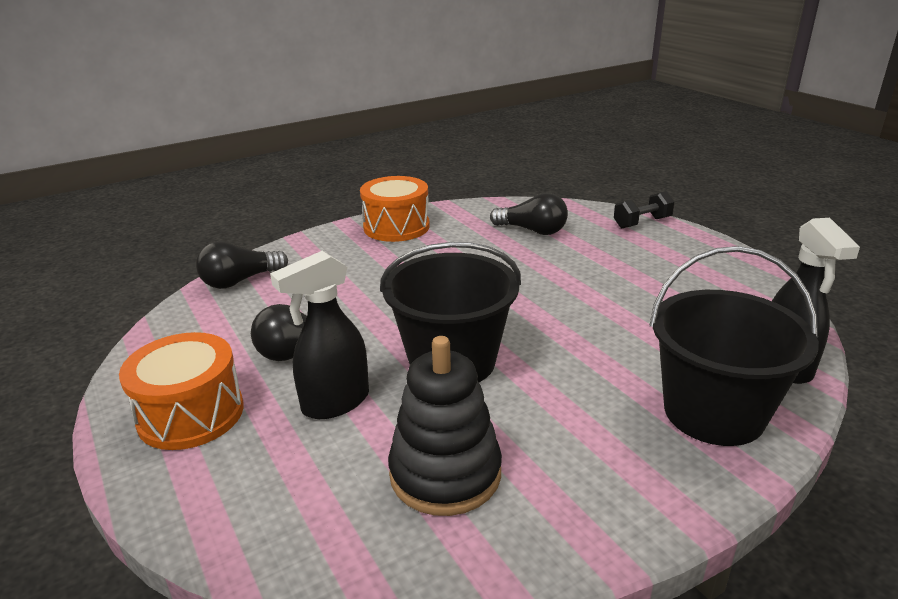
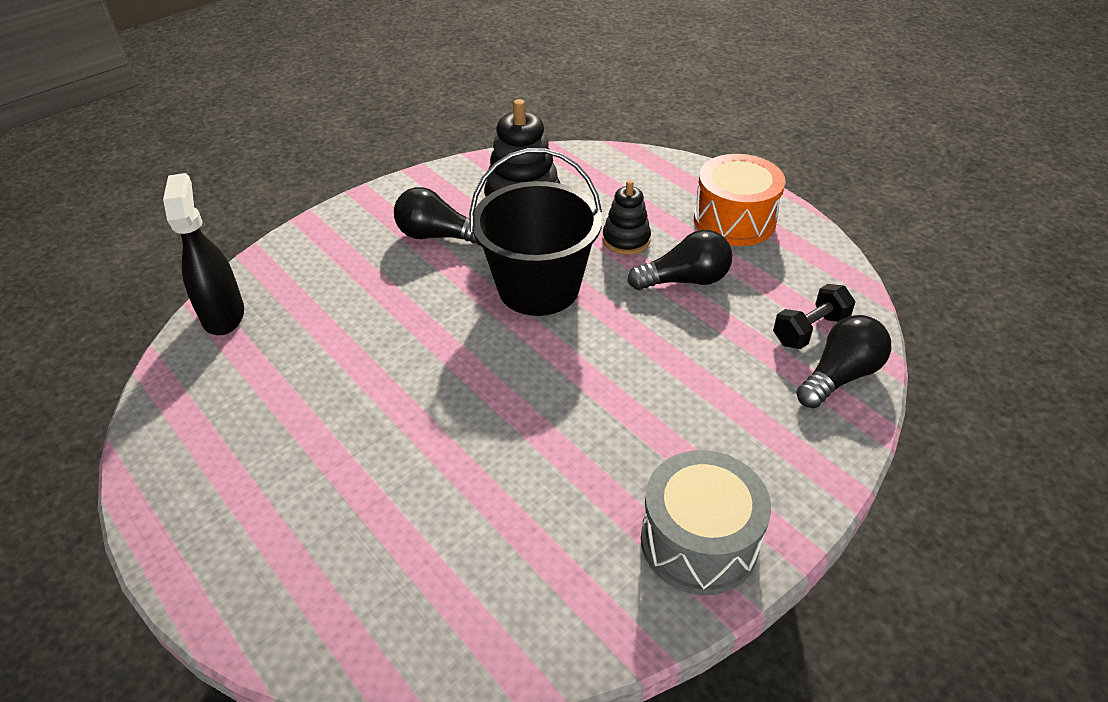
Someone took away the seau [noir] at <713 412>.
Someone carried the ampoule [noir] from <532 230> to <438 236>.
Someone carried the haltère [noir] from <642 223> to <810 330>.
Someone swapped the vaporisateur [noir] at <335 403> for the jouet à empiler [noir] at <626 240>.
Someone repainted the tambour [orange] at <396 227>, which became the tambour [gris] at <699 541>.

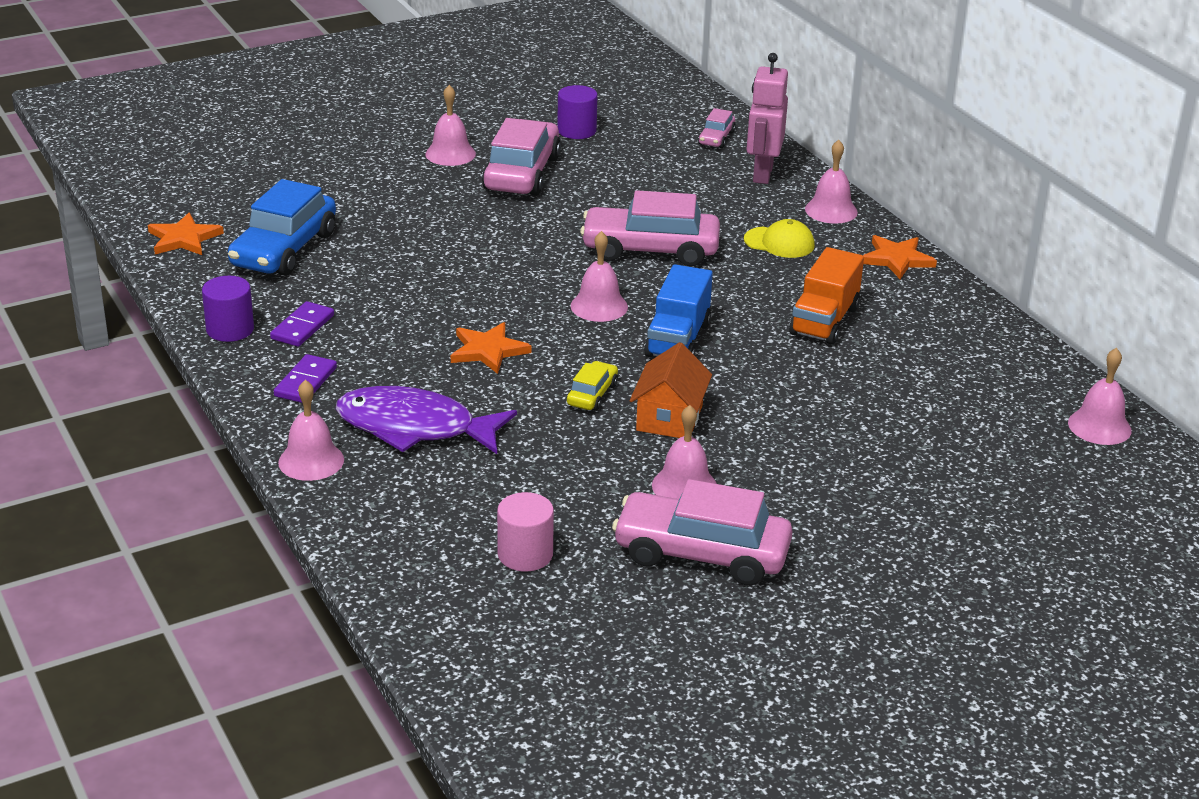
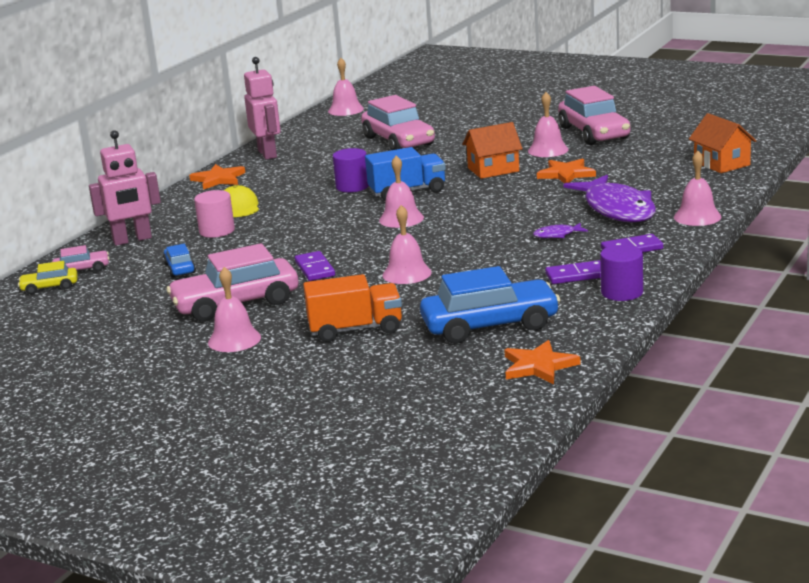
Someone put down the voiture [bleu] at <180 268>.
Someone put down the robot [rose] at <267 154>.
Someone put down the domino [violet] at <315 269>.
Someone put down the poisson [violet] at <557 235>.
Someone put down the maison [orange] at <722 163>.
Someone carried the étoile [orange] from <488 350> to <566 174>.
Someone carried the cylindre [rose] from <525 554> to <217 231>.
Someone carried the cylindre [violet] from <576 131> to <352 186>.
Someone carried the voiture [jaune] from <592 394> to <50 287>.
Someone carried the voiture [rose] from <650 250> to <398 141>.
Someone carried the camion [orange] from <824 321> to <355 329>.
Someone carried the cloche [rose] from <831 210> to <407 273>.

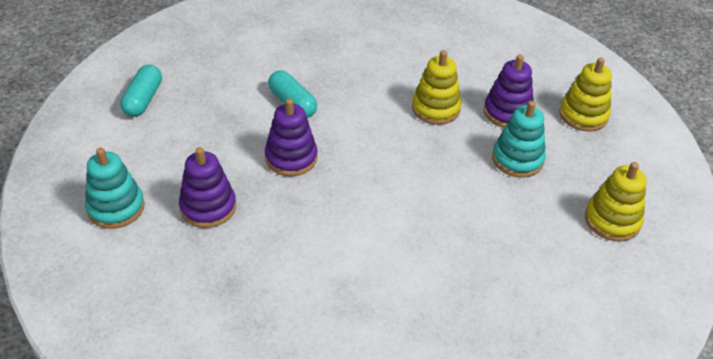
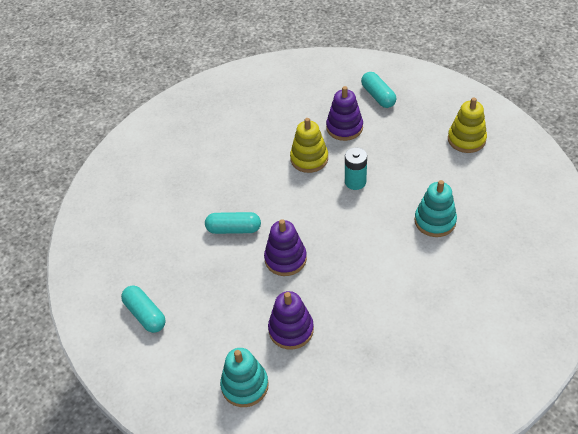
Someone put down the pile [turquoise] at <355 182>.
Someone carried the jouet à empiler [turquoise] from <517 159> to <435 221>.
Someone swapped the jouet à empiler [jaune] at <583 115> for the gélule [turquoise] at <378 96>.

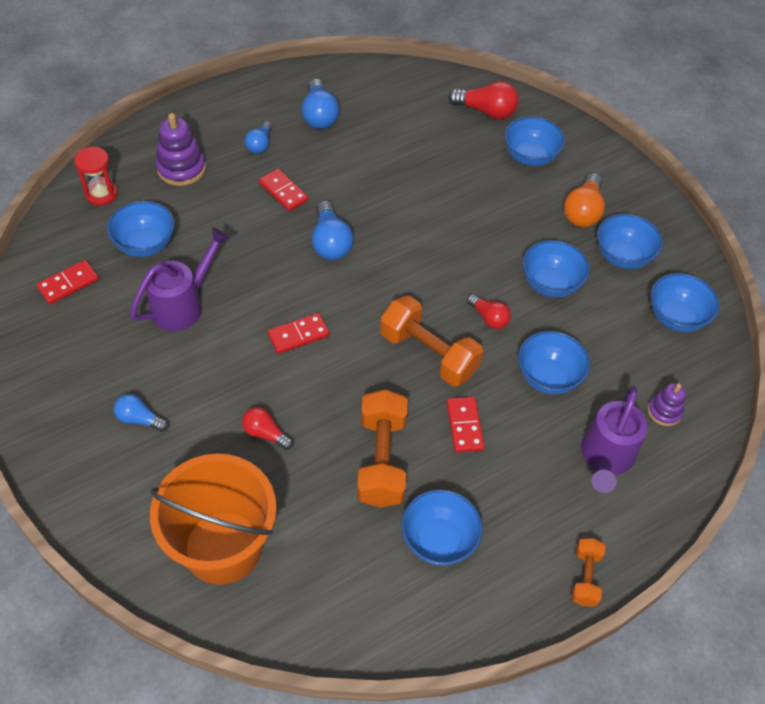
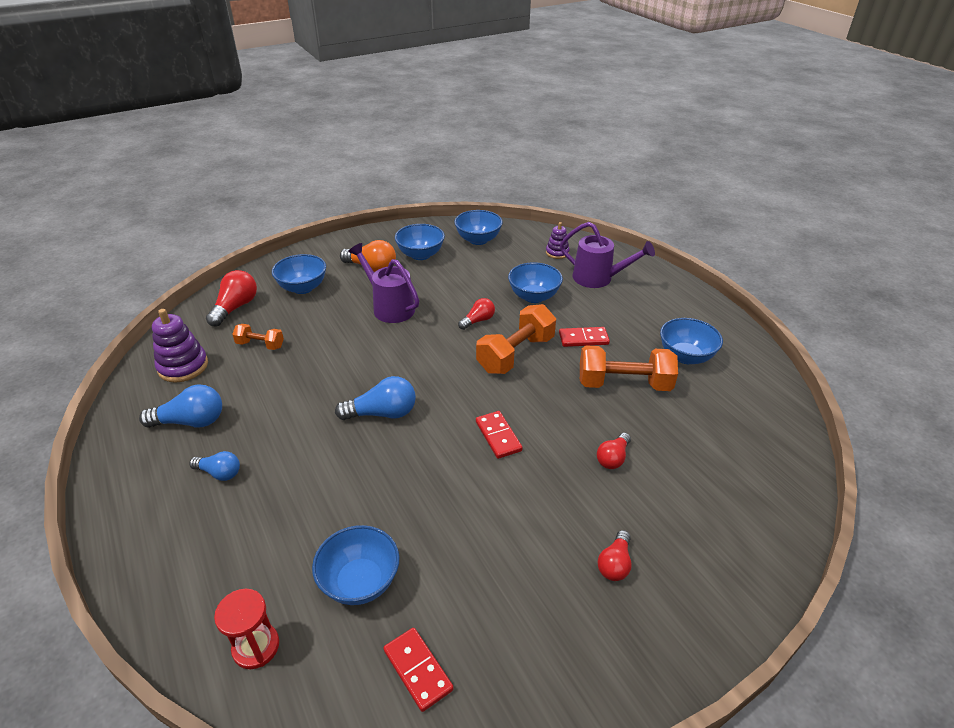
Someone took away the seau [orange] at <223 547>.
Someone took away the domino [rouge] at <283 192>.
Someone took away the bol [bleu] at <550 284>.
Someone carried the arrosoir [violet] from <183 305> to <389 307>.
Someone carried the jouet à empiler [violet] from <181 168> to <183 366>.
Someone carried the haltère [orange] from <585 577> to <260 345>.
Someone repainted the ampoule [bleu] at <139 419>, which became the ampoule [rouge] at <614 564>.

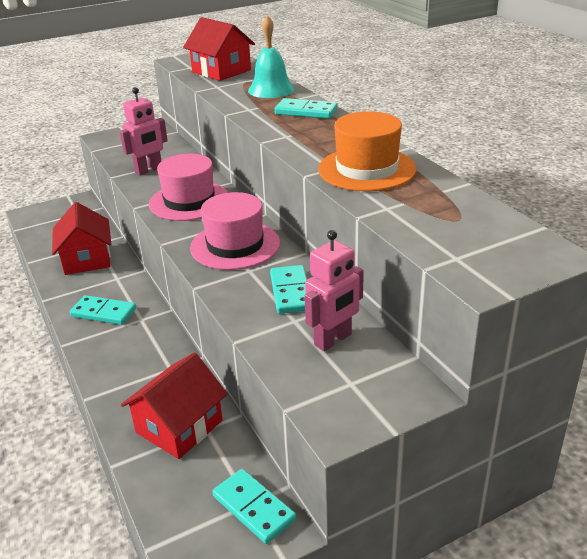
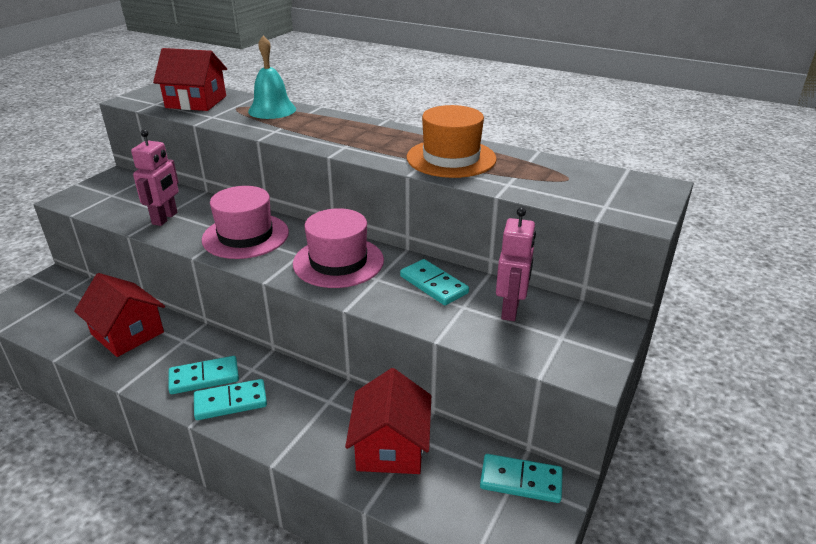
Someone carried the domino [turquoise] from <306 111> to <230 402>.

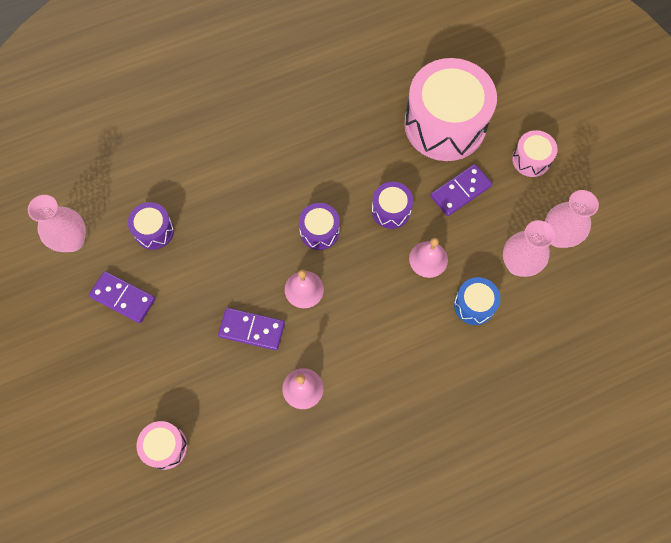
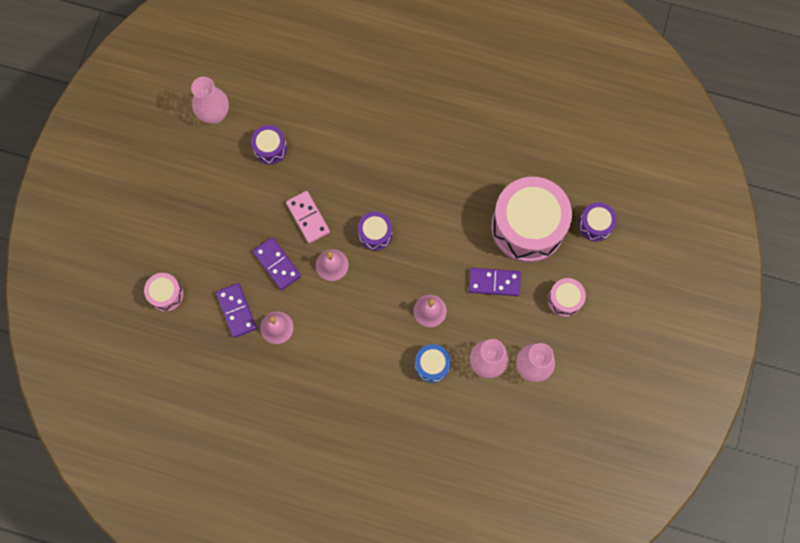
Someone put down the domino [rose] at <308 218>.
Someone carried the domino [violet] from <123 298> to <236 311>.
Someone carried the tambour [violet] from <391 210> to <595 225>.

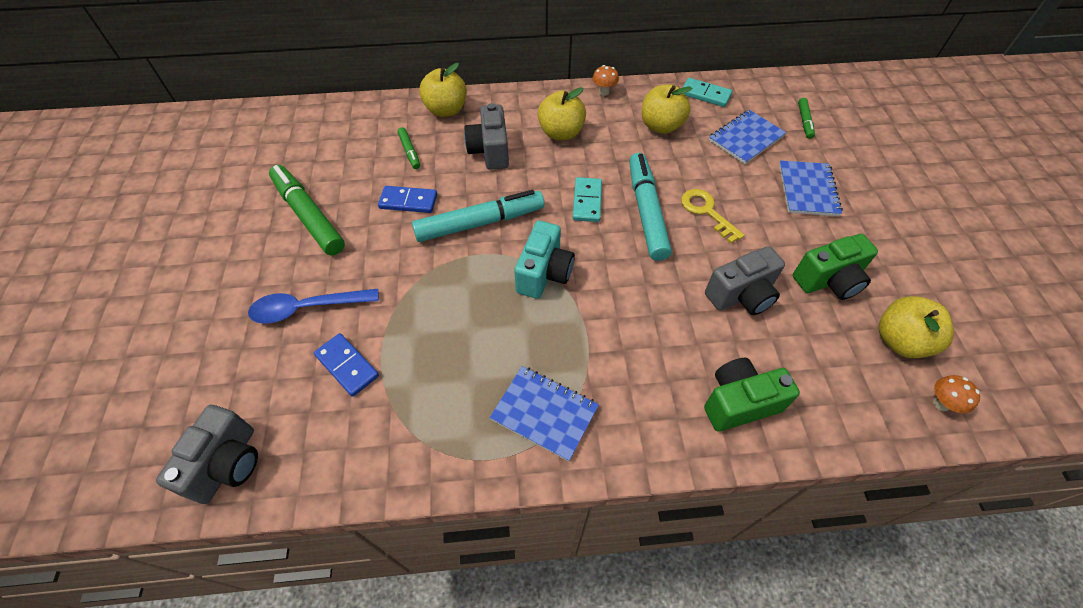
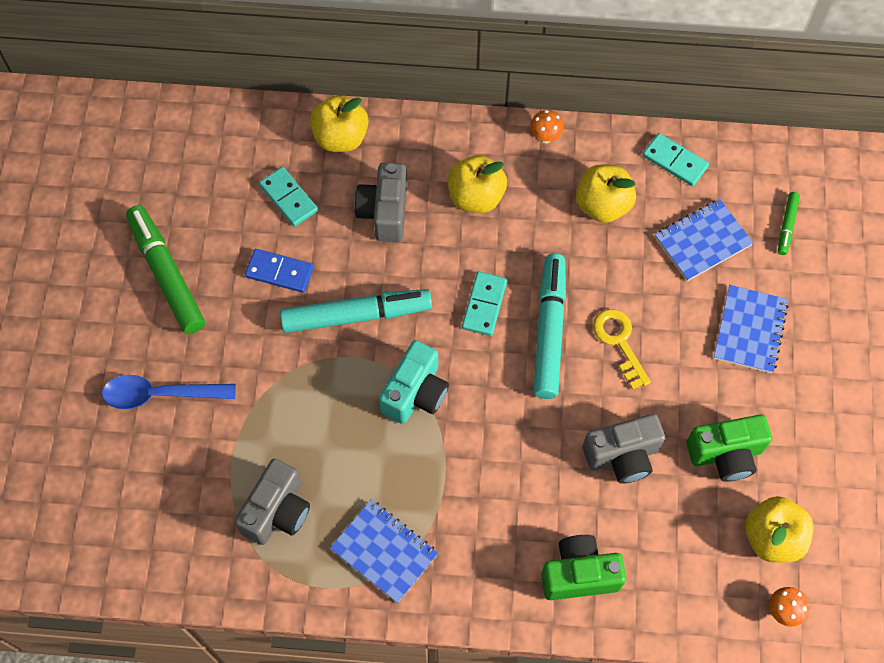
Someone took away the domino [bleu] at <347 365>.
Someone carried the appareil photo [gris] from <227 464> to <277 511>.
Someone swapped the feutre [vert] at <409 151> for the domino [turquoise] at <289 198>.

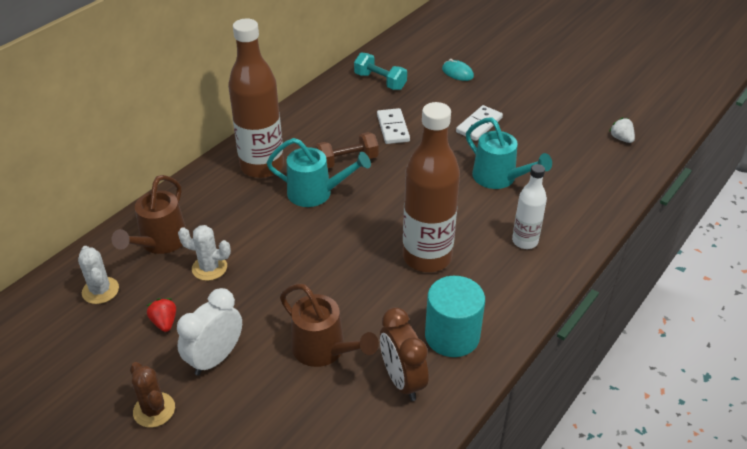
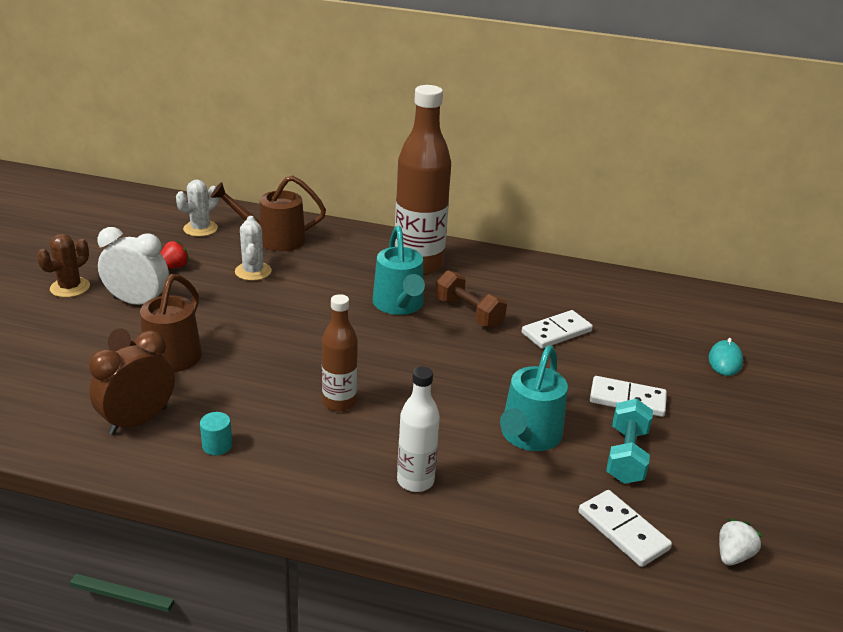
Someone put down the domino [blanc] at <622 531>.
Someone carried the haltère [turquoise] from <380 81> to <626 456>.
Someone scaled the bouteille [marron] at <427 257> by 0.54.
Someone scaled the cylindre [turquoise] at <452 336> by 0.43.

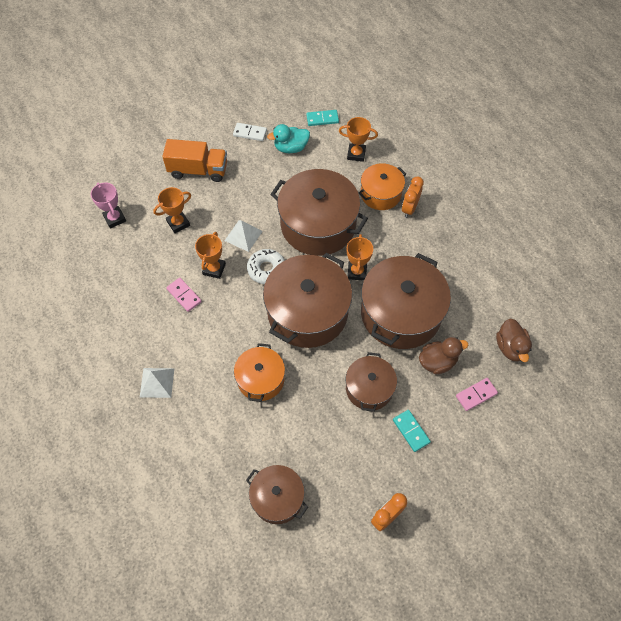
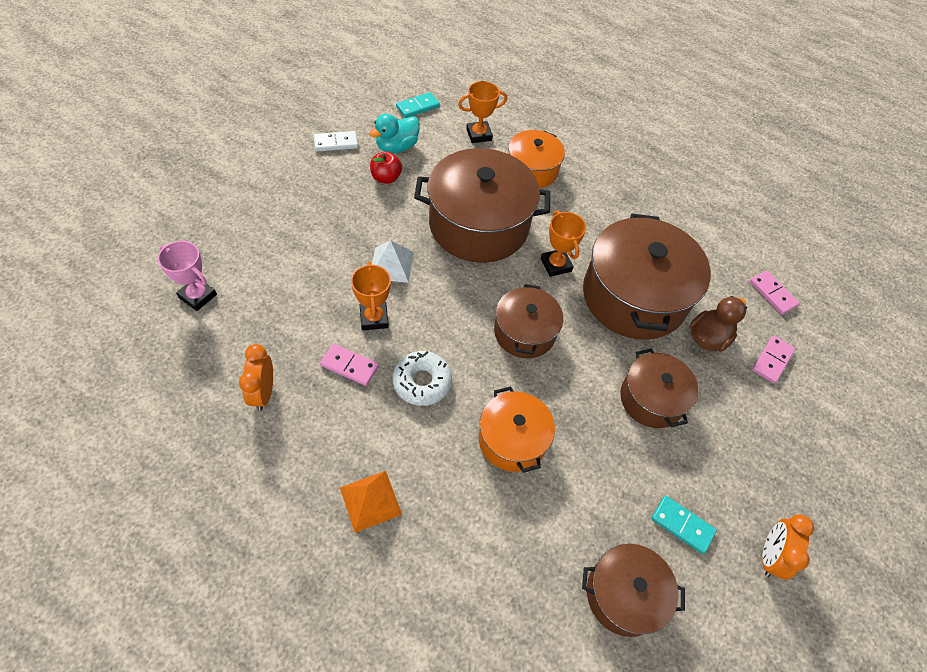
Someone took away the trophée [orange] at <178 223>.
Someone took away the camion [orange] at <198 170>.
Someone put down the pomme [rouge] at <386 178>.
Someone carried the beignet [blanc] from <266 269> to <422 382>.
Someone carried the domino [turquoise] from <411 431> to <682 525>.
Someone carried the réveil [orange] from <409 208> to <263 393>.
Someone swapped the canard [marron] at <510 347> for the domino [rose] at <772 293>.
Someone repainted the pyramide [blanc] at <157 382>, which became the pyramide [orange] at <370 500>.
Someone scaled the marmite [marron] at <307 312> by 0.56.

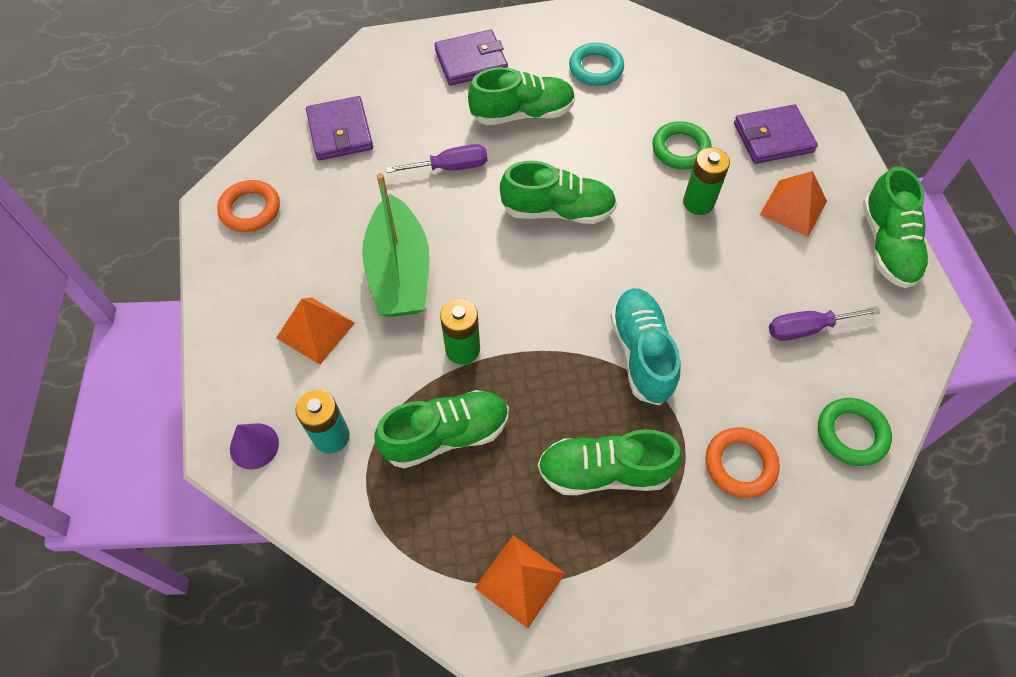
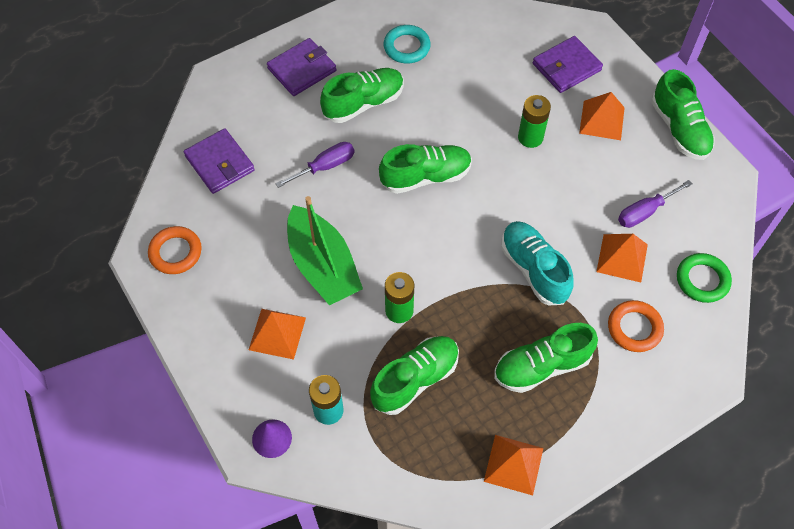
Someone took away the anneau [vert] at <680 149>.
Someone put down the pyramide [orange] at <622 258>.

